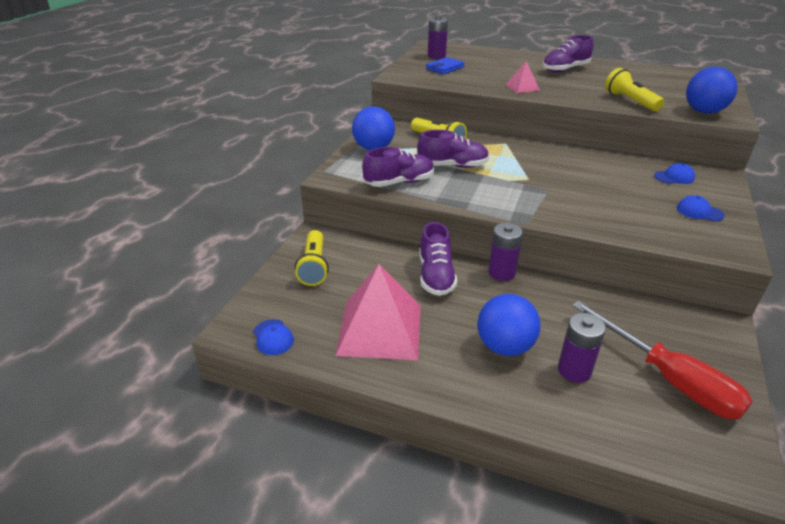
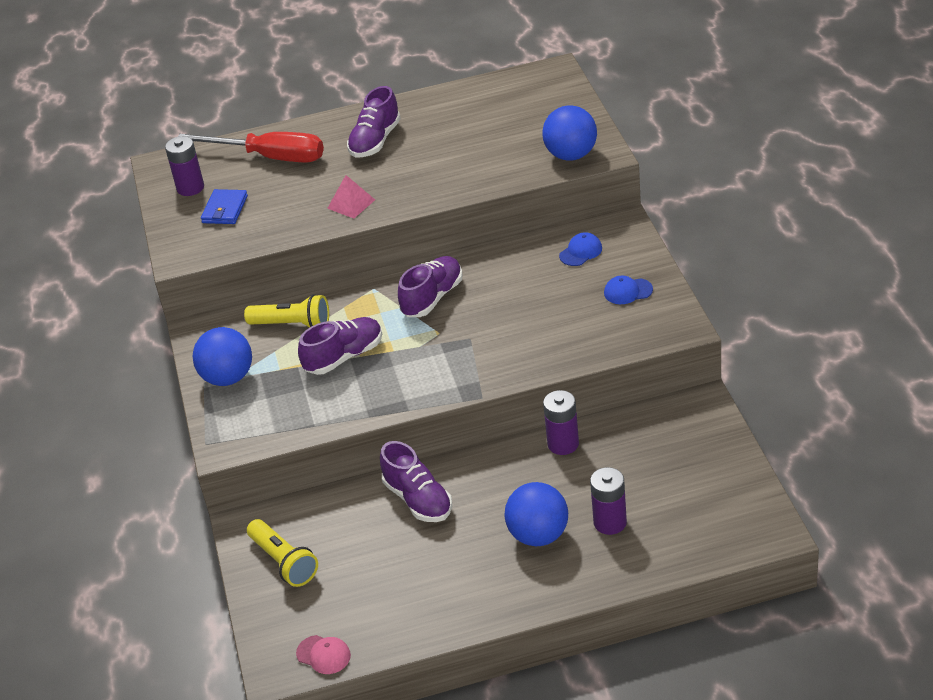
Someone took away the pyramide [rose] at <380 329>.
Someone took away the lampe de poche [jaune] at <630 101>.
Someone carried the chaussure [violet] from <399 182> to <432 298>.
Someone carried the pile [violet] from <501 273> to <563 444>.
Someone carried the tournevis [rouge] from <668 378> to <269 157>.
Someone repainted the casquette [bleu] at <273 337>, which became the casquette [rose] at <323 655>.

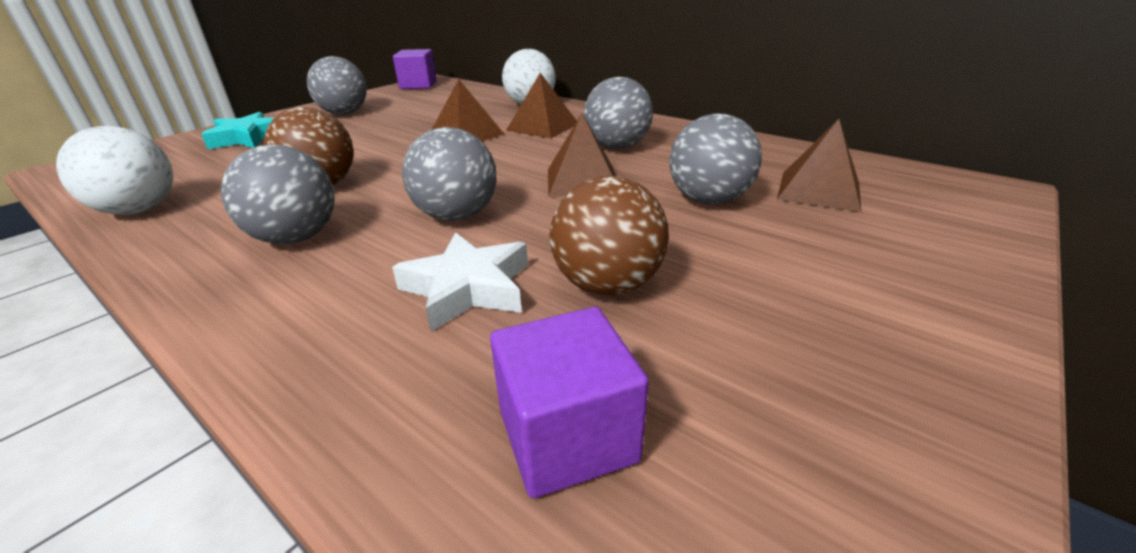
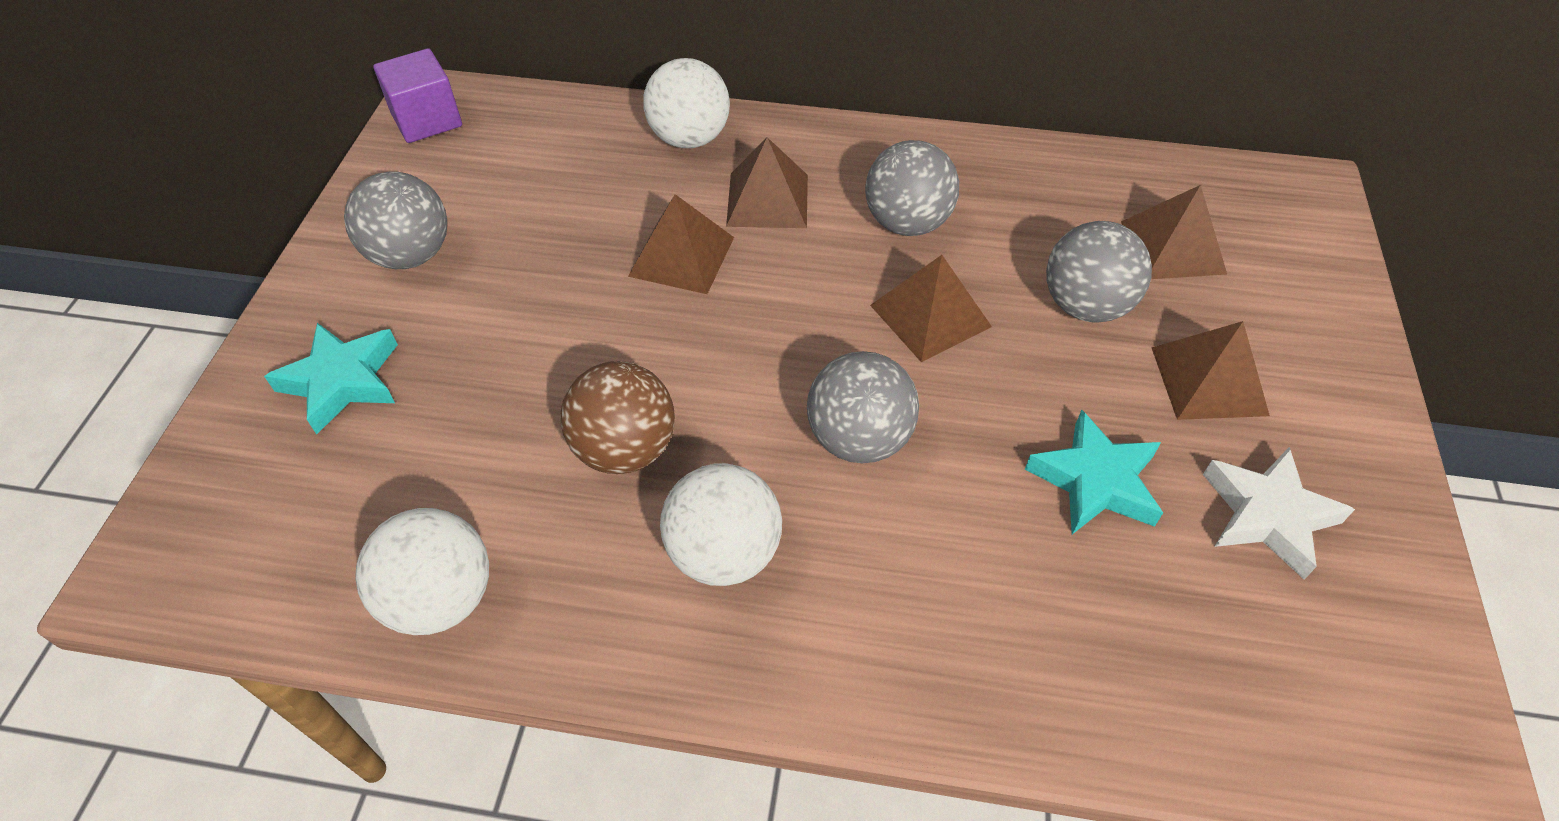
Someone took away the cube [violet] at <567 436>.
Someone put down the pyramide [marron] at <1209 381>.
Someone carried the étoile [blanc] from <468 288> to <1267 515>.
Someone swapped the balle [marron] at <607 284> for the étoile [turquoise] at <1095 481>.
Someone repainted the balle [gris] at <296 238>, which became the balle [blanc] at <724 553>.

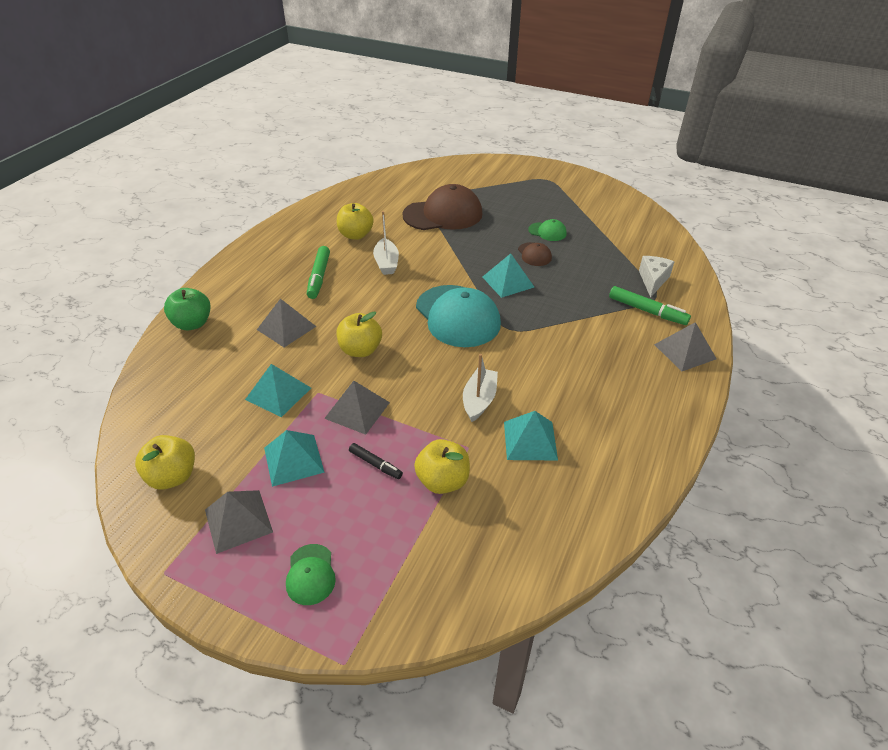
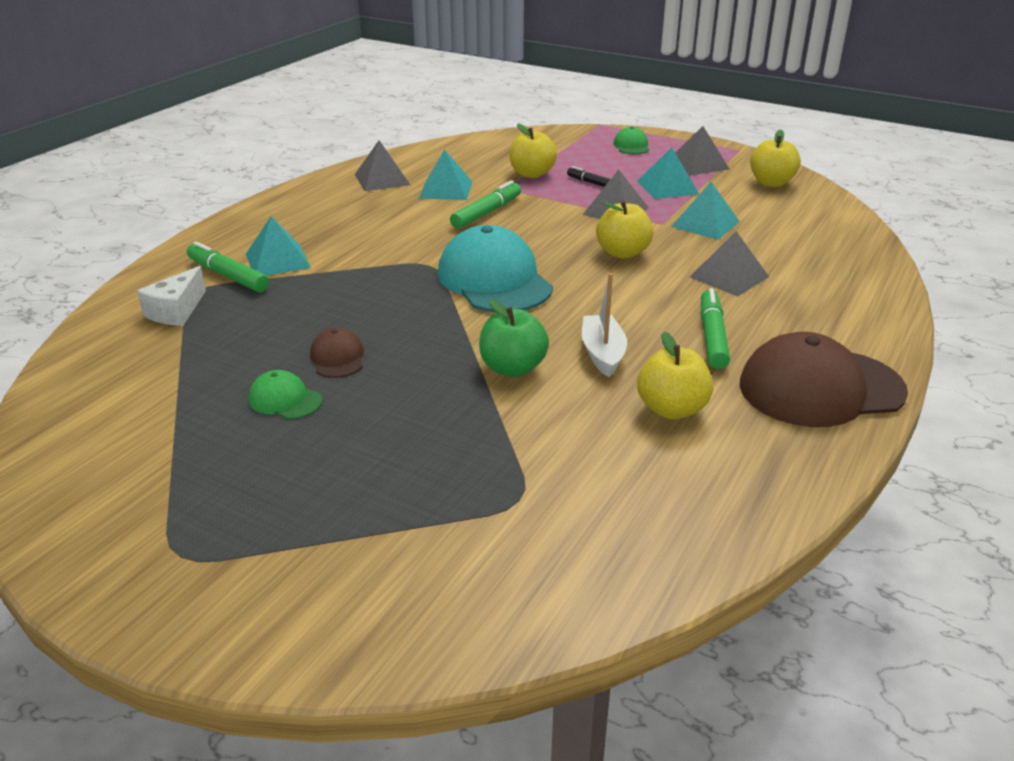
Someone carried the pomme [vert] from <192 324> to <512 368>.
Someone carried the casquette [marron] from <443 214> to <820 388>.
Someone carried the pyramide [turquoise] from <508 282> to <277 260>.
Someone carried the pyramide [gris] from <684 351> to <382 179>.
Someone swapped the bateau [blanc] at <479 400> for the feutre [vert] at <486 213>.

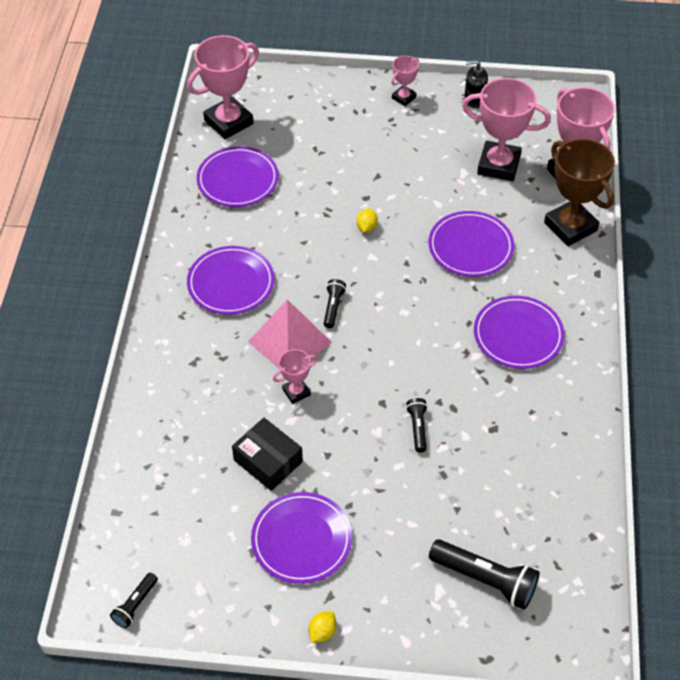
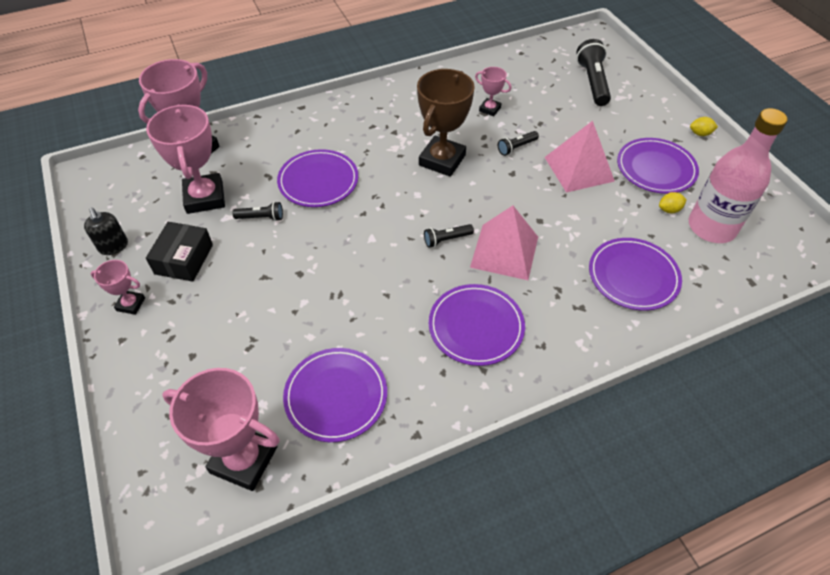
Someone put down the pyramide [rose] at <578 169>.
Someone put down the bouteille [rose] at <711 227>.
Someone carried the lampe de poche [noir] from <135 605> to <261 217>.
Someone carried the boîte [noir] from <268 461> to <184 259>.
Someone carried the trophée [rose] from <296 392> to <490 109>.
Someone carried the citron [jaune] from <366 227> to <669 210>.
Someone carried the assiette [violet] from <518 335> to <633 276>.
Someone carried the trophée [marron] from <570 226> to <442 160>.

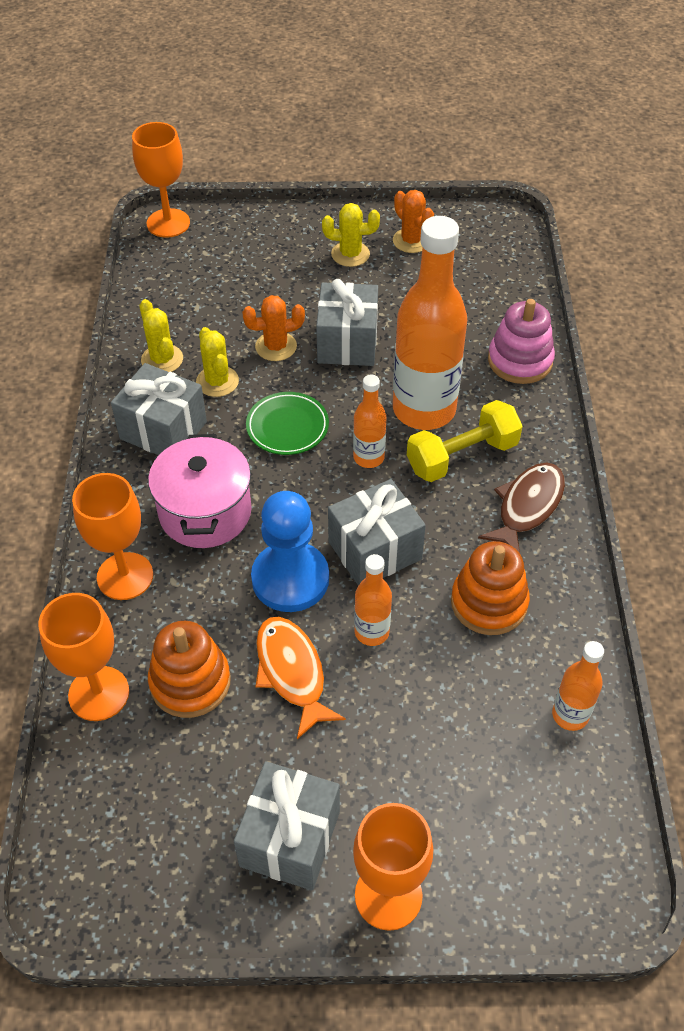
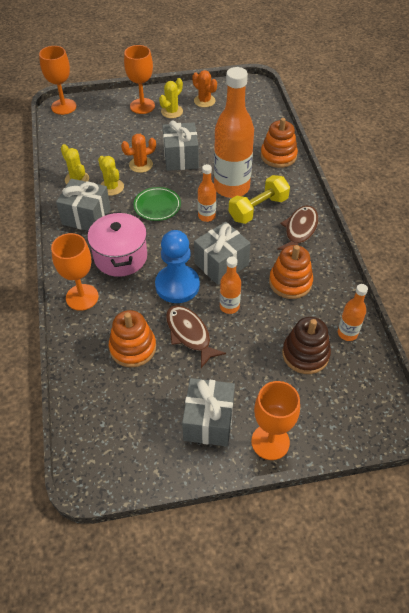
Someone put down the jouet à empiler [marron] at <305 354>.
Someone carried the verre à pied [orange] from <99 693> to <142 106>.
Someone repainted the poisson [orange] at <292 672>, which became the poisson [marron] at <189 334>.
Someone repainted the jouet à empiler [rose] at <520 361>, which became the jouet à empiler [orange] at <278 156>.
Someone rotated the cactus [jaune] at <350 254> by 45 degrees counterclockwise.

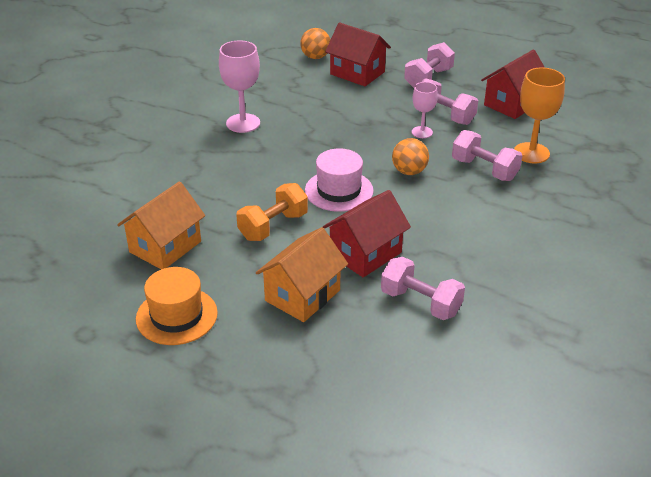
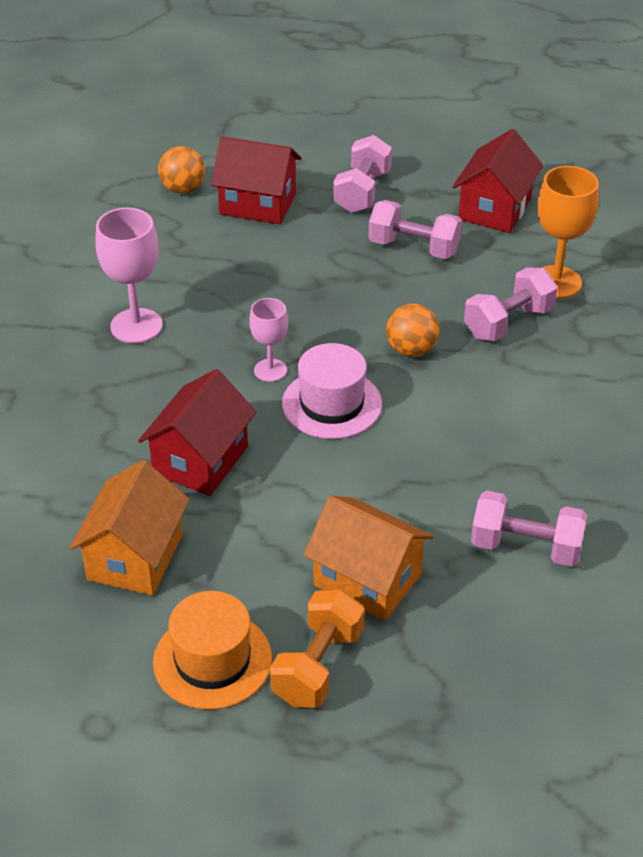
Someone carried the haltère [orange] from <273 226> to <318 666>.
Someone carried the maison [rouge] from <365 253> to <200 460>.
Someone carried the verre à pied [rose] from <422 132> to <270 370>.
Someone rotated the maison [orange] at <302 295> by 75 degrees counterclockwise.
Someone rotated the haltère [rose] at <484 169> by 60 degrees counterclockwise.

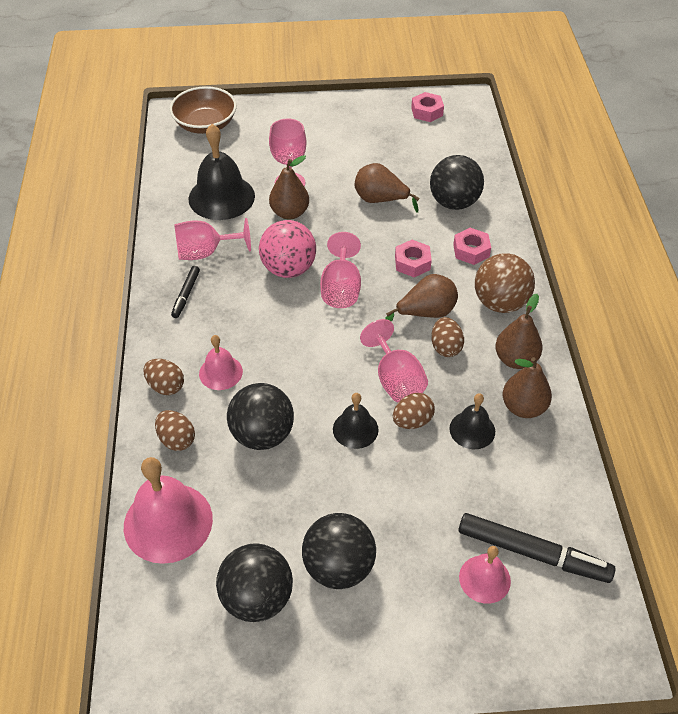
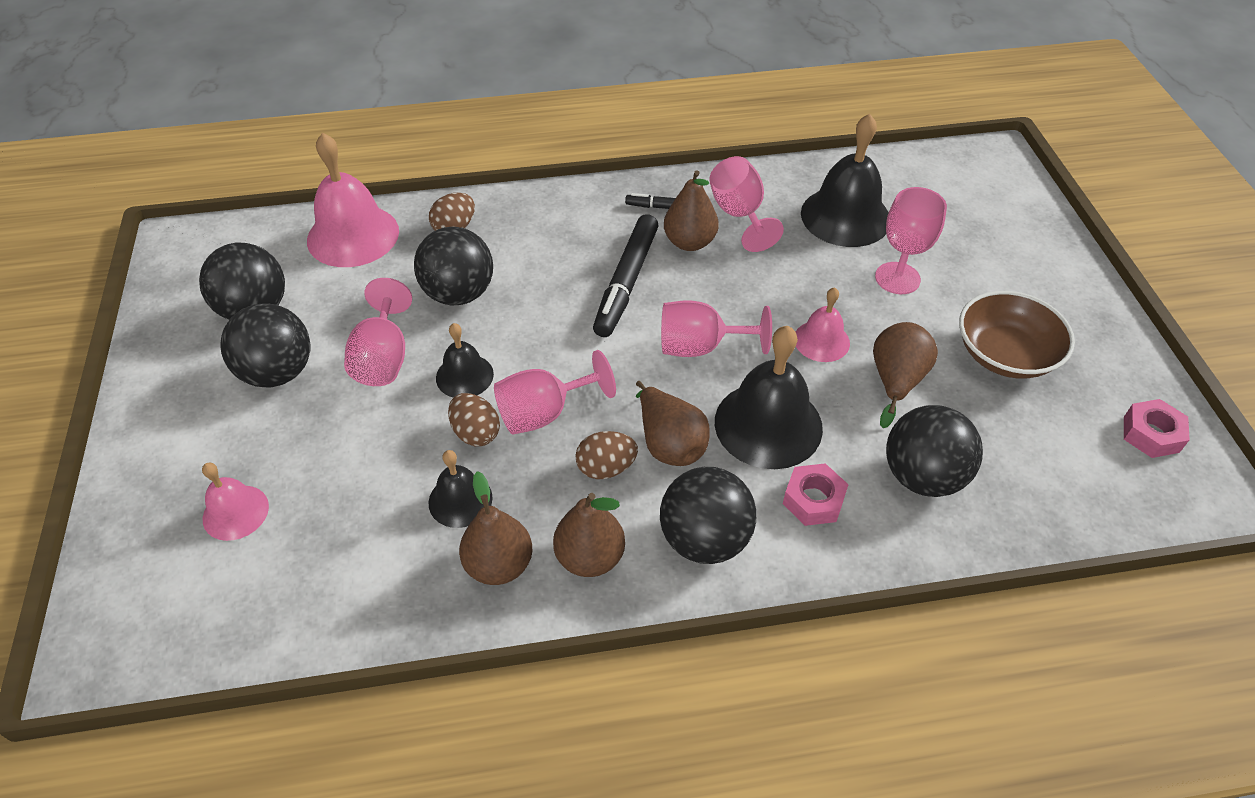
Someone took away the œuf [marron] at <166 386>.
Someone took away the balle [rose] at <288 269>.
Someone put down the verre à pied [rose] at <383 358>.
Someone carried the bol [marron] from <205 124> to <1005 354>.
Someone carried the cloche [rose] from <220 372> to <821 341>.
Someone carried the poire [marron] from <290 213> to <689 242>.
Someone carried the feutre [noir] from <532 553> to <626 282>.
Someone swapped the écrou [rose] at <412 263> for the cloche [noir] at <768 424>.
Someone repainted the balle [marron] at <500 303>, which became the balle [noir] at <704 539>.

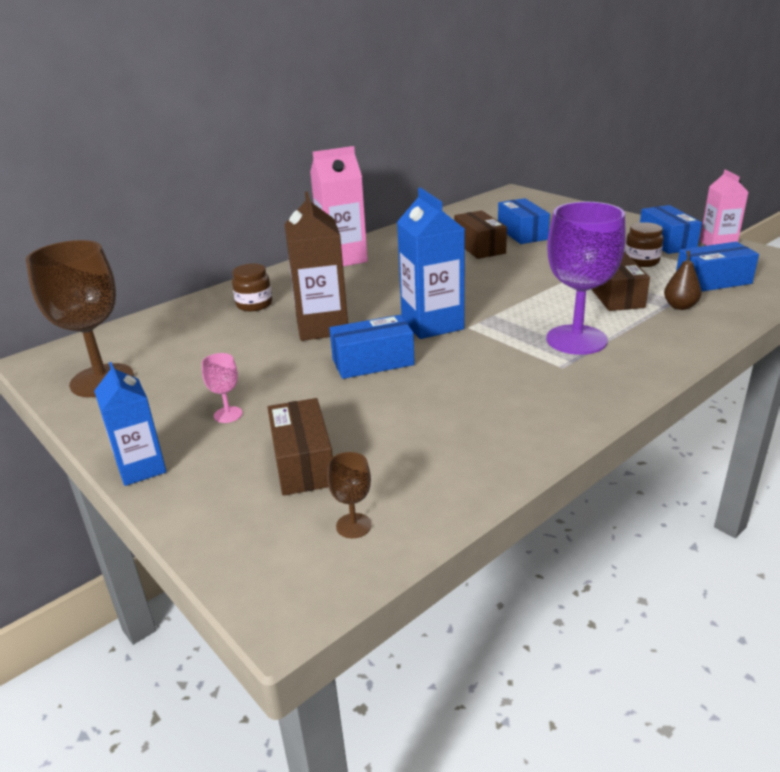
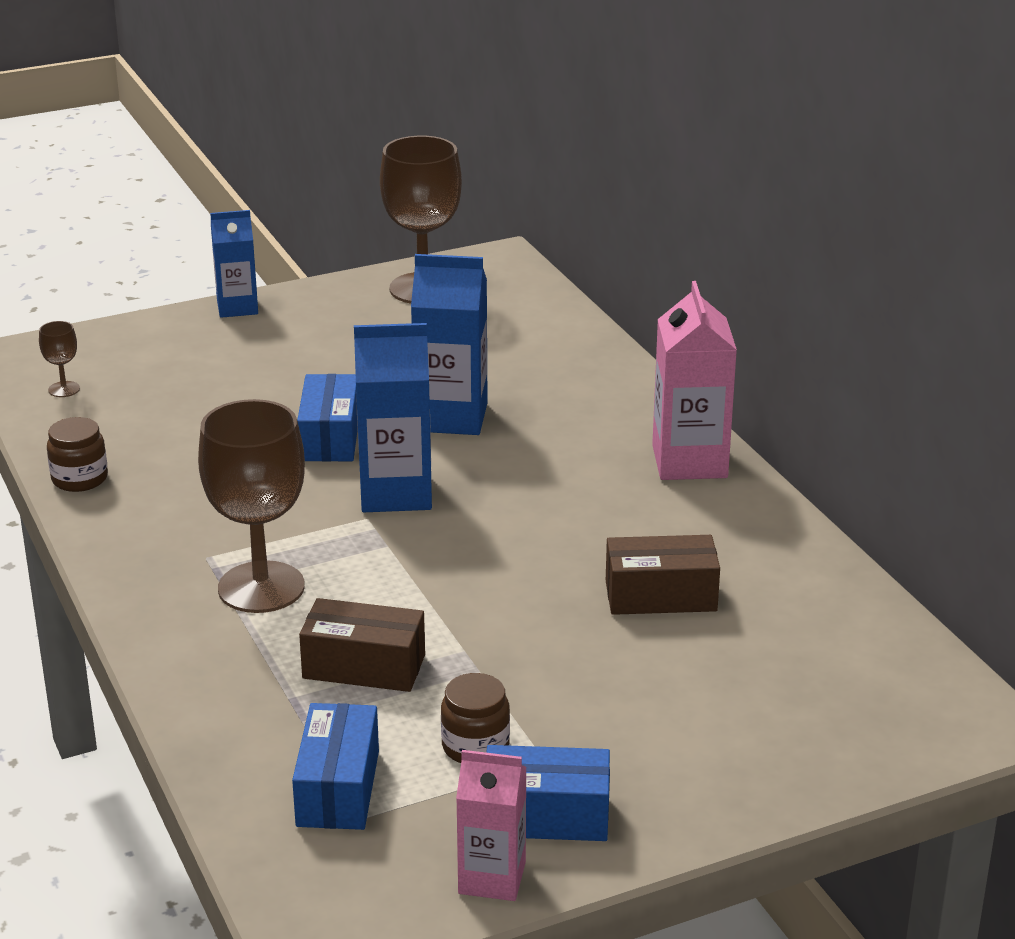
Someone took away the verre à pied [rose] at <228 414>.
Someone took away the boîte [marron] at <303 463>.
Someone took away the boîte [bleu] at <522 233>.
Someone took away the poire [marron] at <680 306>.
Someone carried the bocal [marron] from <254 304> to <79 479>.
Someone repainted the brique de lait [marron] at <322 327>, which became the brique de lait [bleu] at <451 417>.
Someone repainted the verre à pied [violet] at <576 340>, which became the verre à pied [marron] at <261 587>.

